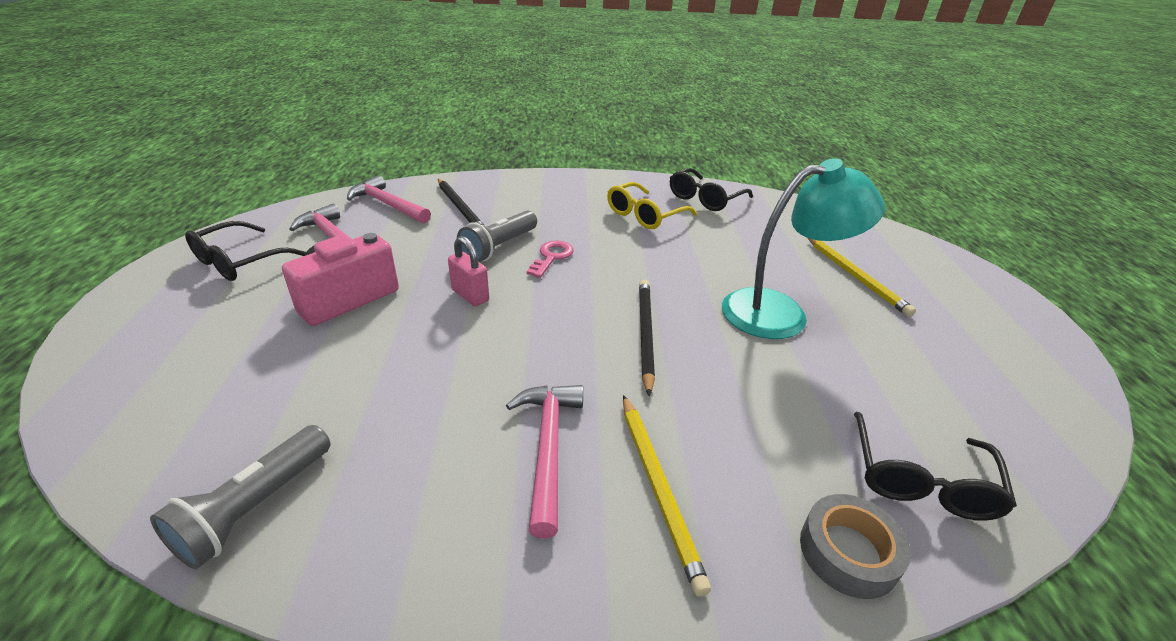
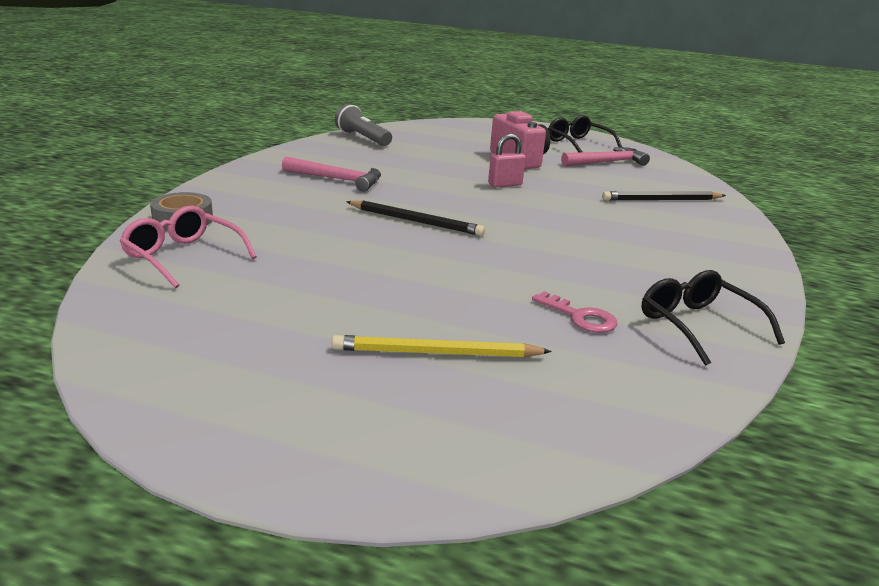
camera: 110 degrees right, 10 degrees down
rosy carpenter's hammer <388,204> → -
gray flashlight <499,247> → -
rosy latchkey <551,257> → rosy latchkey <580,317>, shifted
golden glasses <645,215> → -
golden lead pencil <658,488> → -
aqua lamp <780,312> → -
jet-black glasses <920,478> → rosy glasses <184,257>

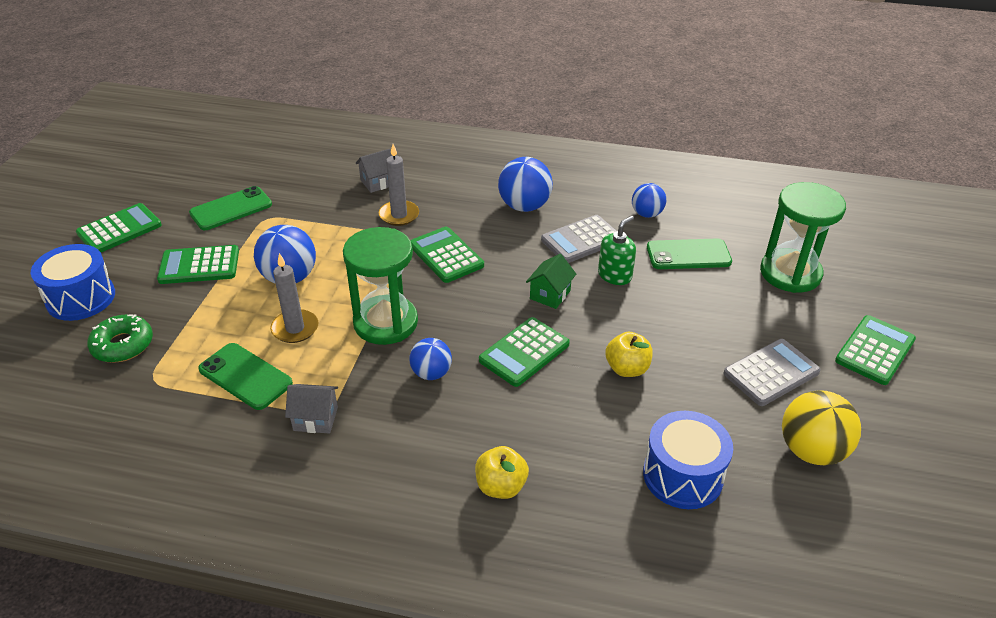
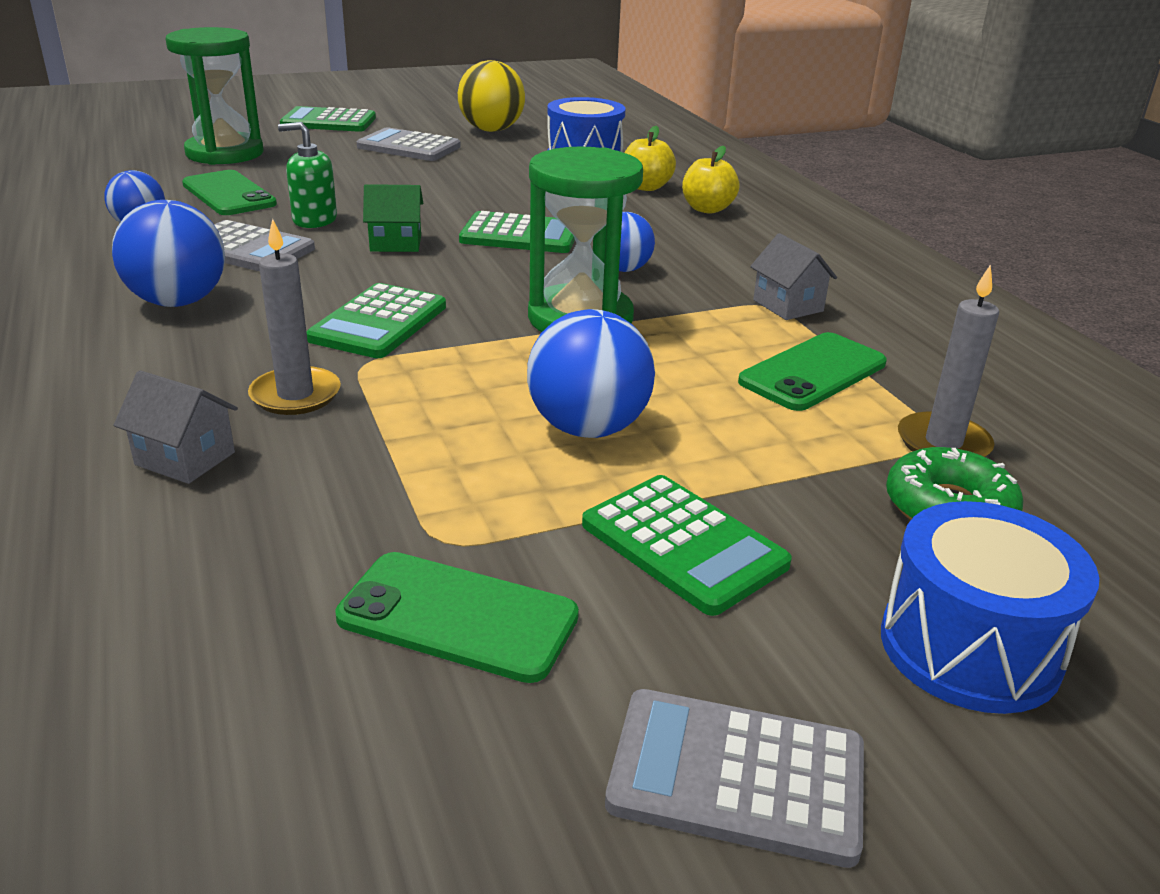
camera: 125 degrees left, 10 degrees down
emerald calculator <119,229> → gray calculator <736,777>
emerald mobile phone <245,376> → emerald mobile phone <813,372>, 45 degrees clockwise
gray wax candle <295,328> → gray wax candle <943,443>, shifted
golden toy apple <627,369> → golden toy apple <646,187>, shifted

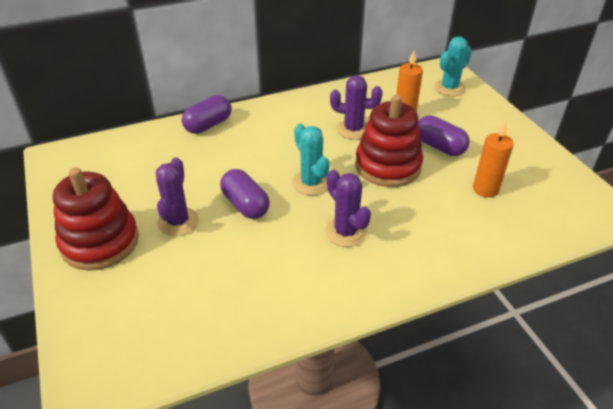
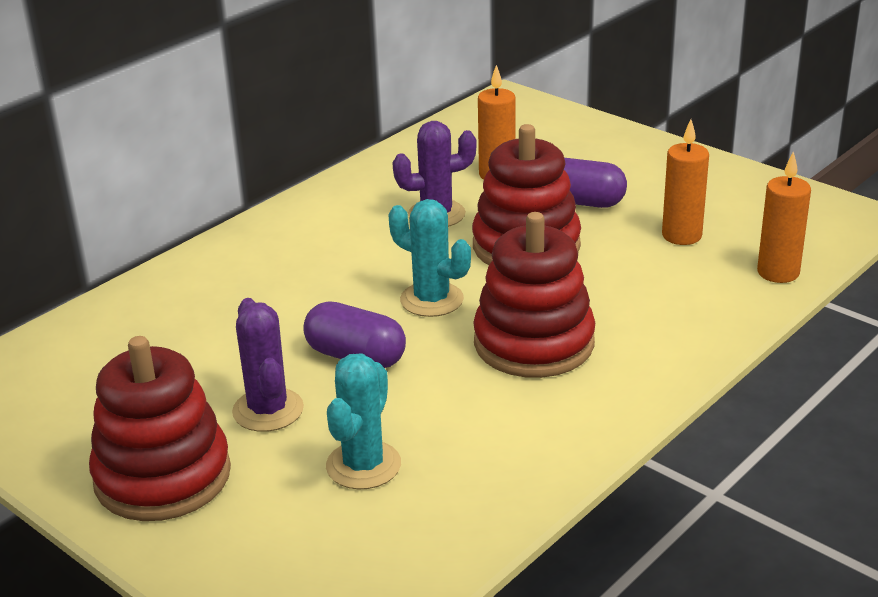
camera: 25 degrees left, 10 degrees down
purple pill <208,125> → -
purple saguaro cactus <345,232> → crimson ring stacker <534,343>
aqua saguaro cactus <449,88> → aqua saguaro cactus <363,465>, shifted
- → orange wax candle <778,272>

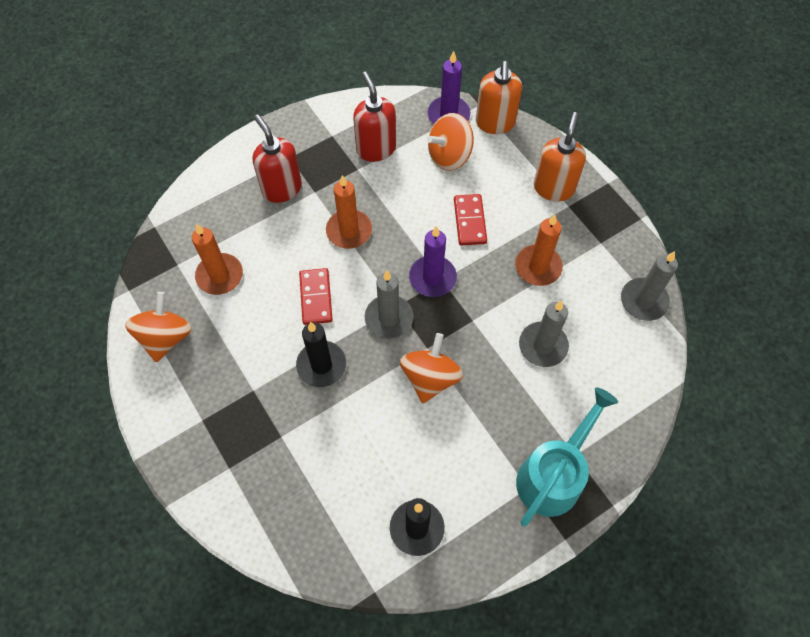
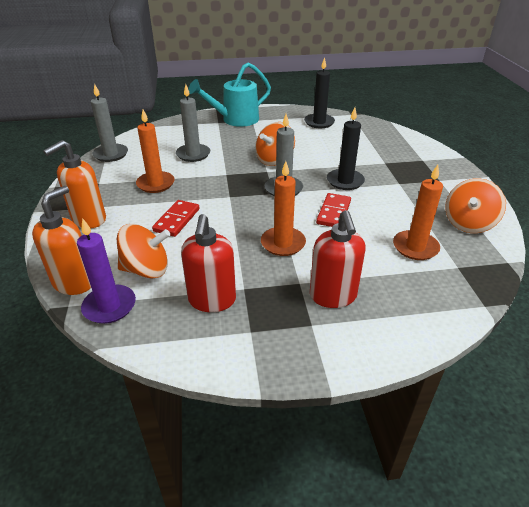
camera: 155 degrees left, 25 degrees down
purple wax candle <432,278> → -

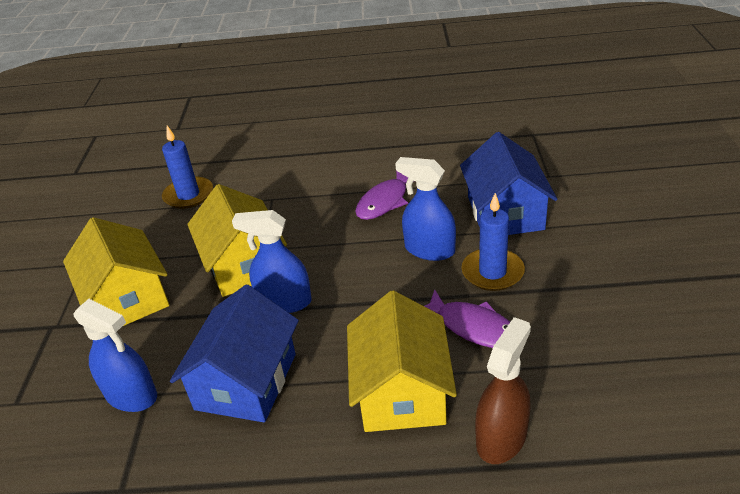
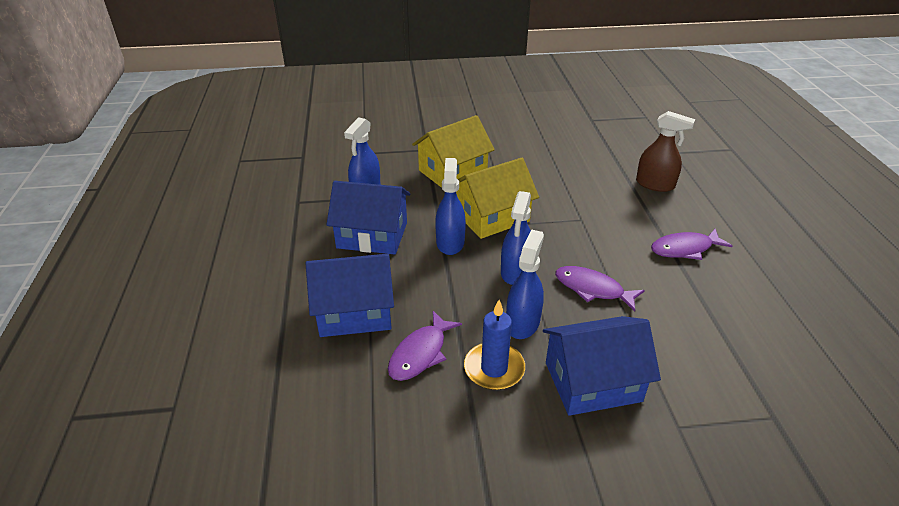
camera: 80 degrees right, 0 degrees up
blue wax candle <188,195> → -
golden house <401,391> → blue house <354,312>
brown spray bottle <501,437> → brown spray bottle <655,184>, shifted
- → blue spray bottle <515,271>
- → purple toy fish <685,249>

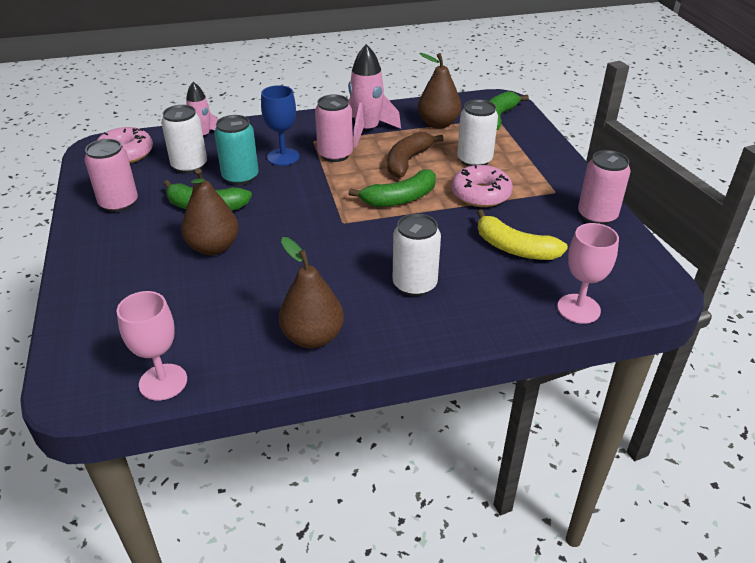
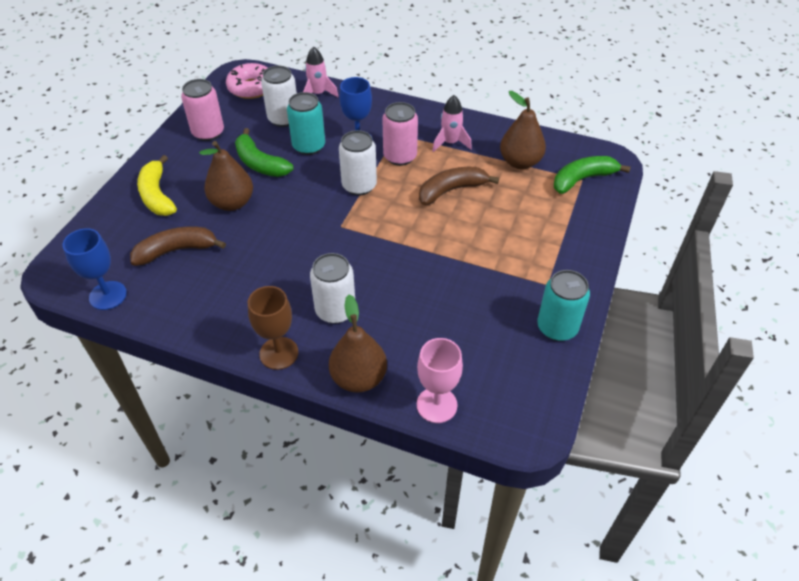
camera: 35 degrees right, 10 degrees up
rosy goblet <163,382> → blue goblet <108,295>
brown pear fruit <313,337> → brown pear fruit <359,378>, shifted
rosy rocket <367,131> → rosy rocket <450,143>, x0.65
emerald toy banana <400,198> → -
rosy donut <480,194> → -
pure white can <474,160> → pure white can <359,186>, shifted
golden toy banana <514,248> → golden toy banana <157,195>, shifted
rosy can <597,216> → aqua can <557,327>
- → brown toy banana <176,250>
- → brown goblet <279,353>

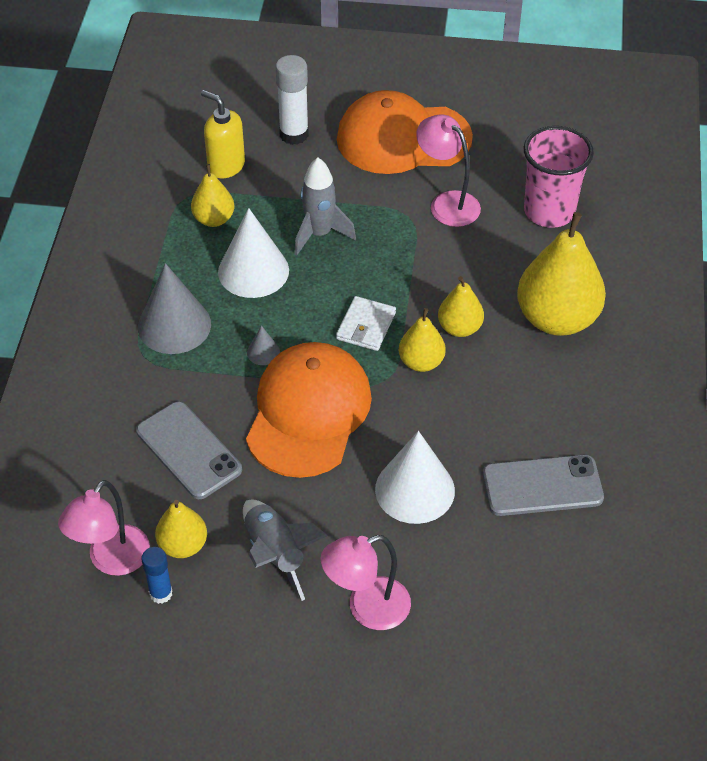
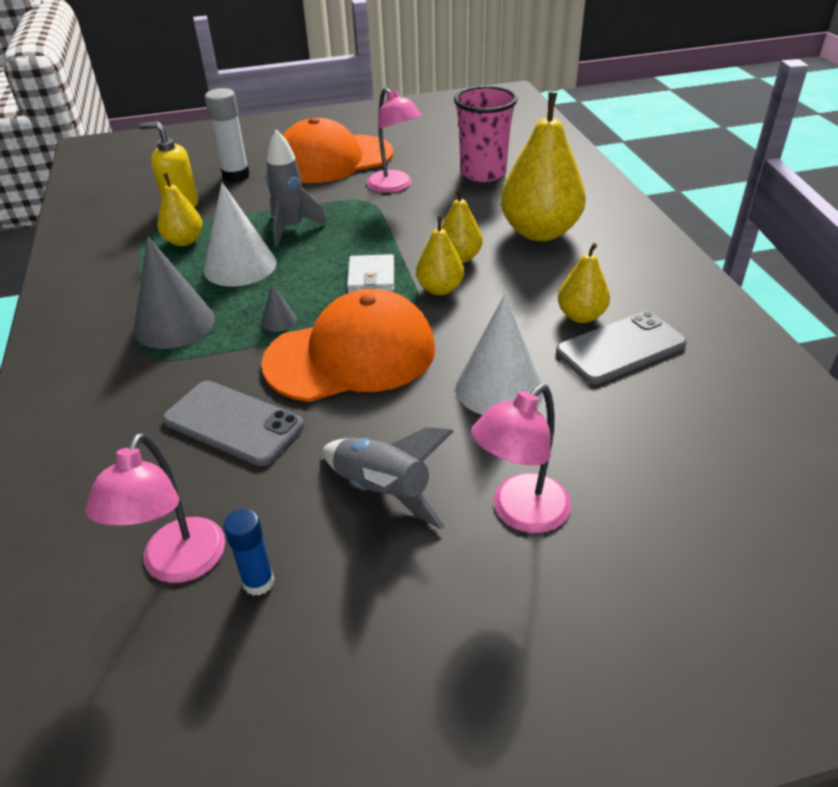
camera: 20 degrees left, 10 degrees down
golden pear fruit <183,545> → golden pear fruit <581,316>, shifted
orange cap <308,413> → orange cap <351,355>, 75 degrees clockwise
rosy lamp <447,203> → rosy lamp <394,186>, 150 degrees counterclockwise

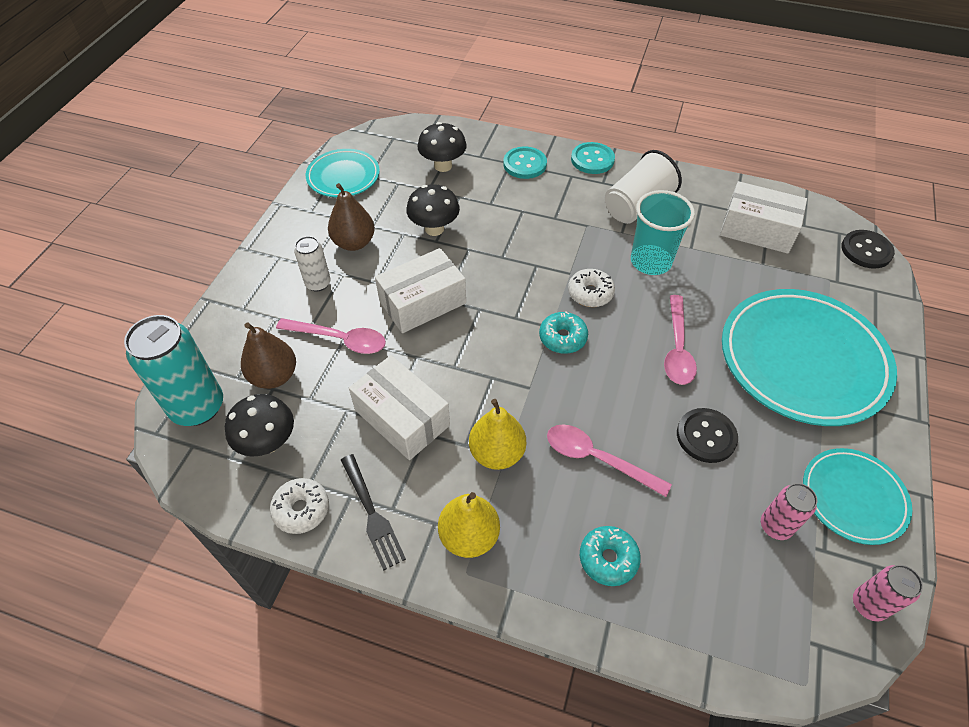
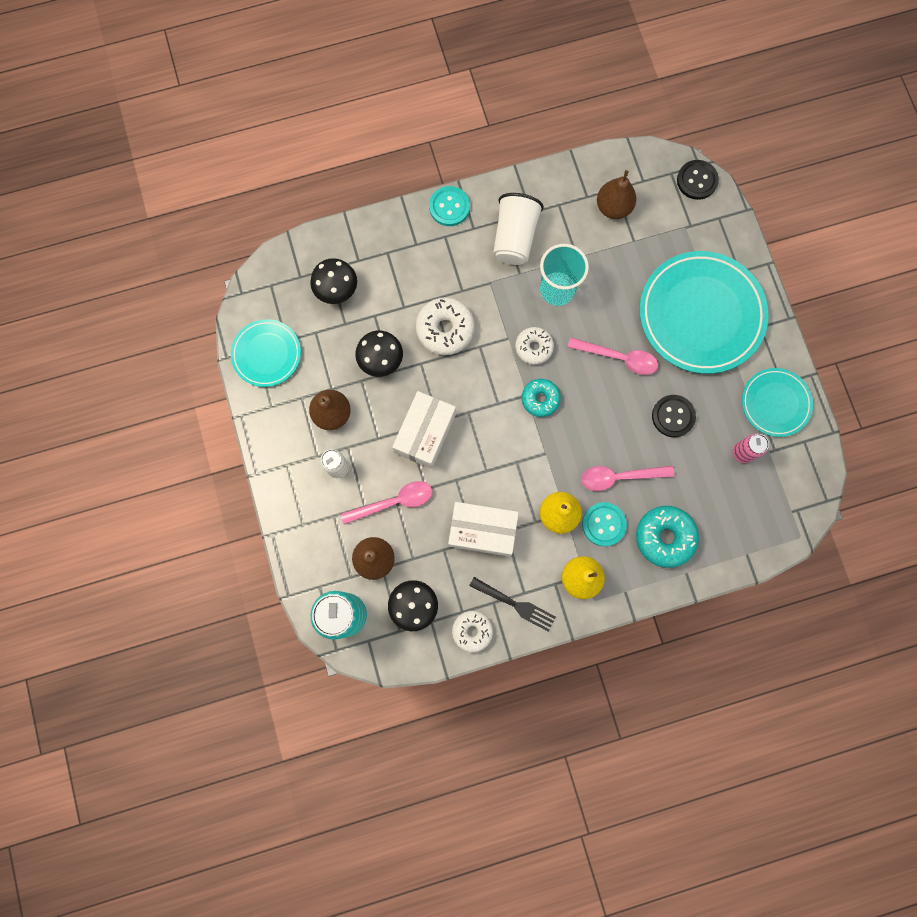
camera: 35 degrees left, 25 degrees up
aqua shirt button <524,164> → aqua shirt button <603,524>, shifted
aqua donut <608,559> → aqua donut <664,537>, x1.54
rosy teaspoon <677,348> → rosy teaspoon <618,358>, 45 degrees counterclockwise
pure white box <757,230> → brown pear fruit <613,207>
rosy can <868,604> → -
- → pure white donut <445,329>

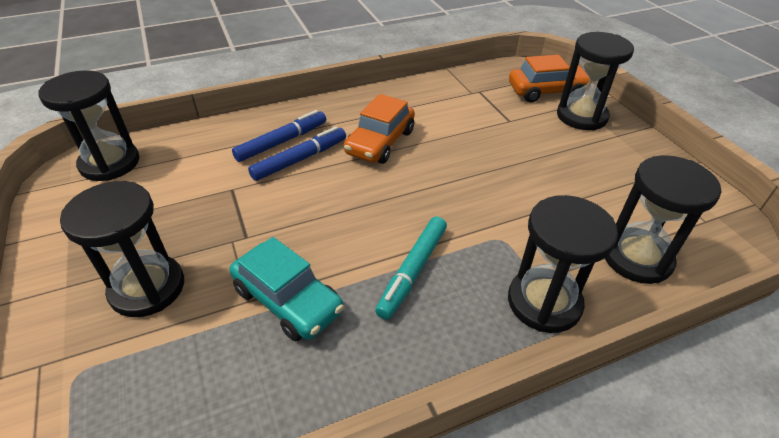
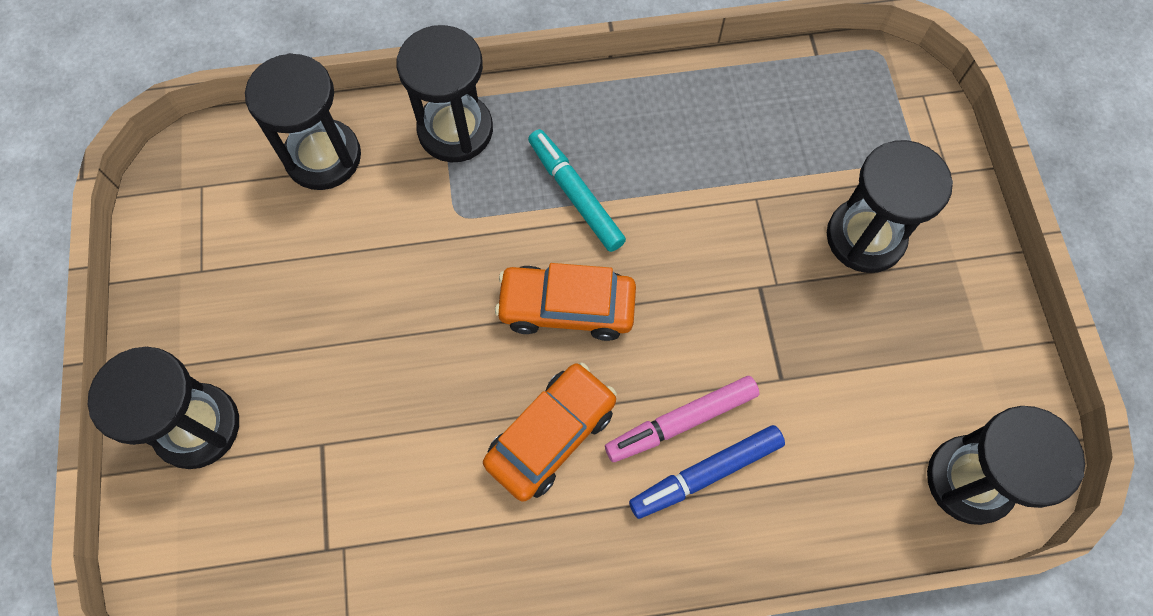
camera: 165 degrees left, 25 degrees up
aqua toy car <288,300> → -
blue marker pen <300,159> → rosy marker pen <681,422>
aqua marker pen <413,271> → aqua marker pen <575,195>, 75 degrees counterclockwise
orange toy car <547,91> → orange toy car <566,308>, shifted

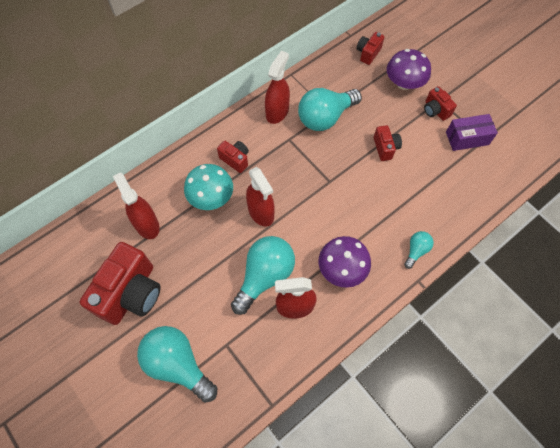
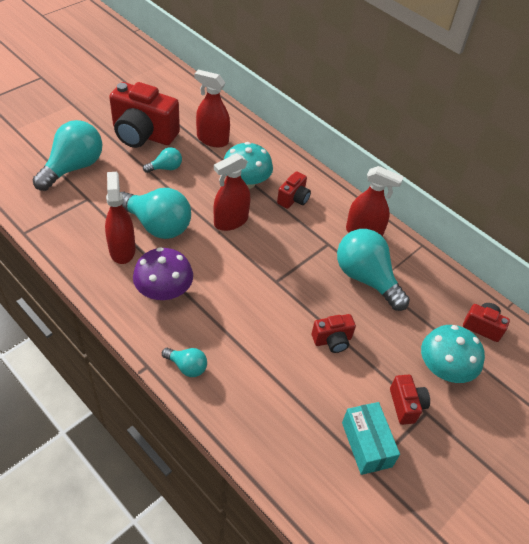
camera: 80 degrees right, 15 degrees down
crimson spray bottle <147,225> → crimson spray bottle <212,140>, 120 degrees counterclockwise
purple mushroom <404,83> → aqua mushroom <444,368>
crimson photo camera <435,110> → crimson photo camera <406,405>, 120 degrees clockwise
purple box <467,138> → aqua box <366,444>
- → aqua light bulb <166,168>

